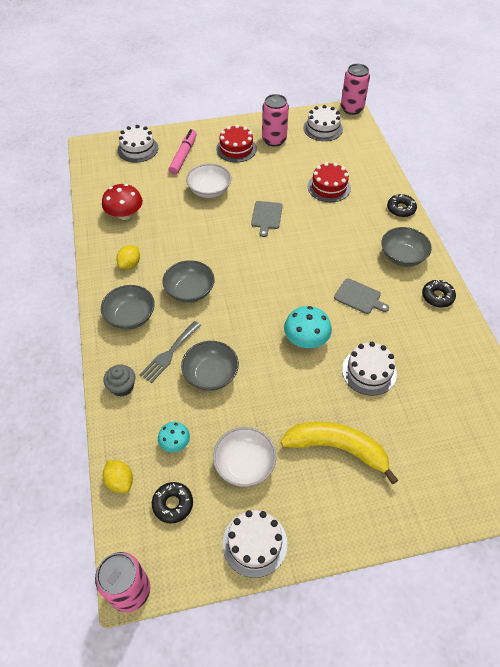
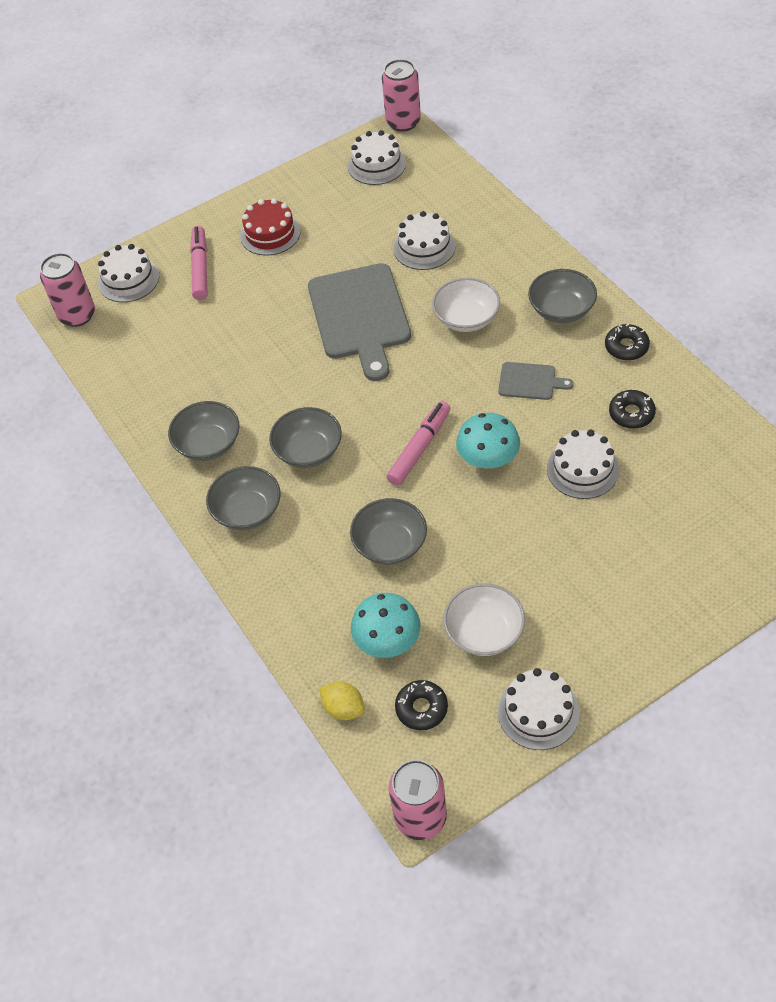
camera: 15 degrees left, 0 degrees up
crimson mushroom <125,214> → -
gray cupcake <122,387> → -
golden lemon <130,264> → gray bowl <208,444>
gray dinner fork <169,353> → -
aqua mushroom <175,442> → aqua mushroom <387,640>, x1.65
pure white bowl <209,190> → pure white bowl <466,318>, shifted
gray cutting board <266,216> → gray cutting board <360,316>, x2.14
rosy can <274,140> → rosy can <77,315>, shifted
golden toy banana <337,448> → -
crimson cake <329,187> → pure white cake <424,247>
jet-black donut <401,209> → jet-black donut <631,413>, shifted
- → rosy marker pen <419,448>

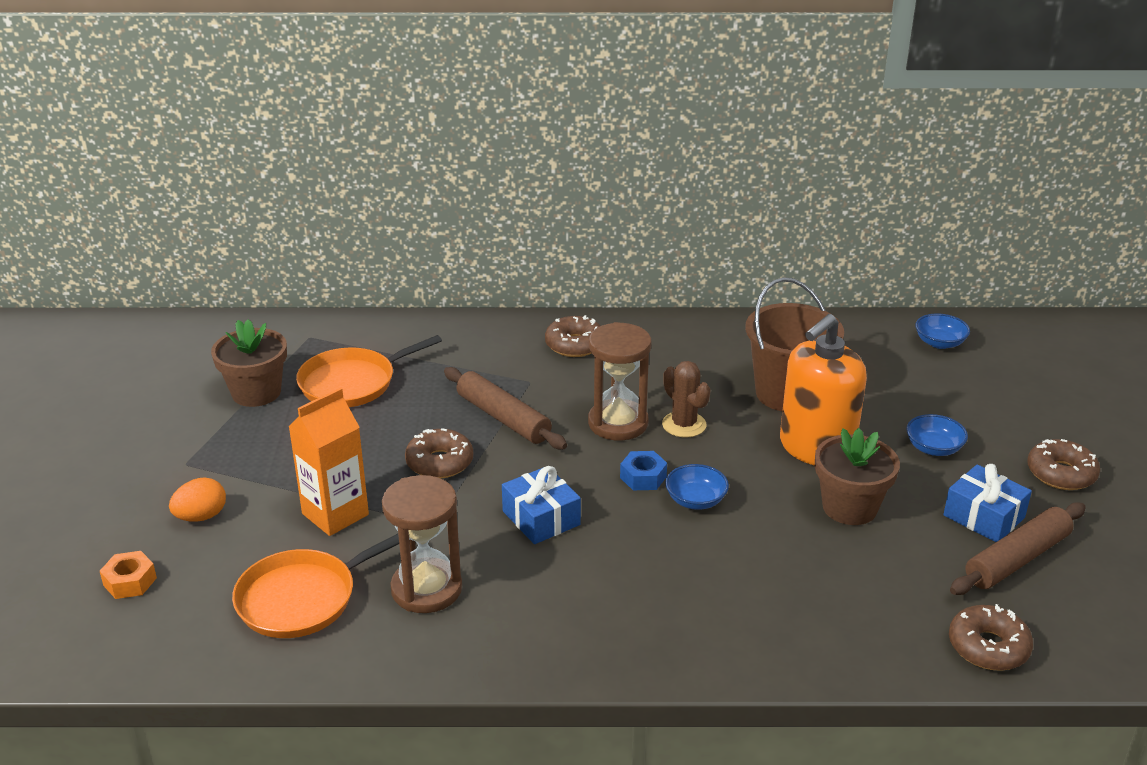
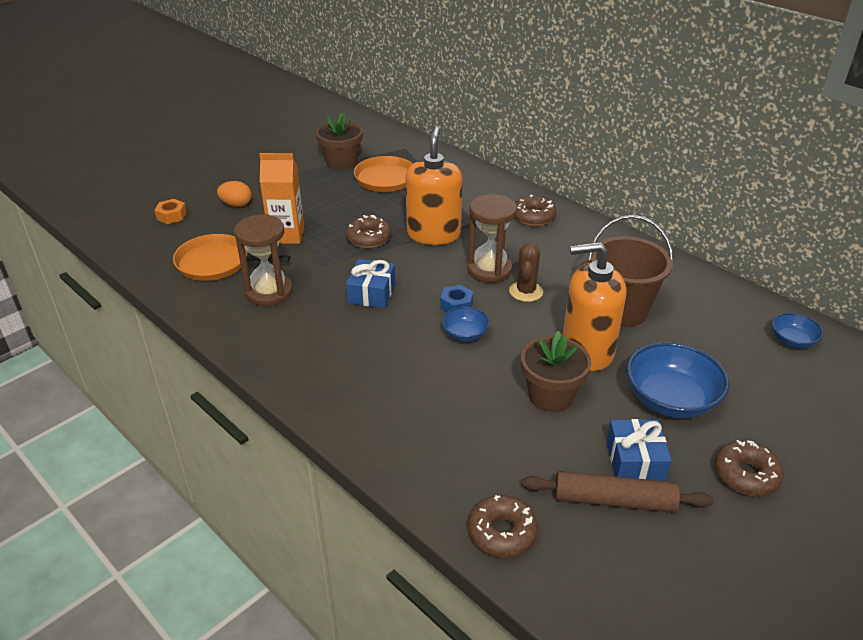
camera: 45 degrees right, 5 degrees up
brown dough roller <503,418> → orange soap pump <433,234>
blue bowl <933,448> → blue bowl <670,399>, x1.87

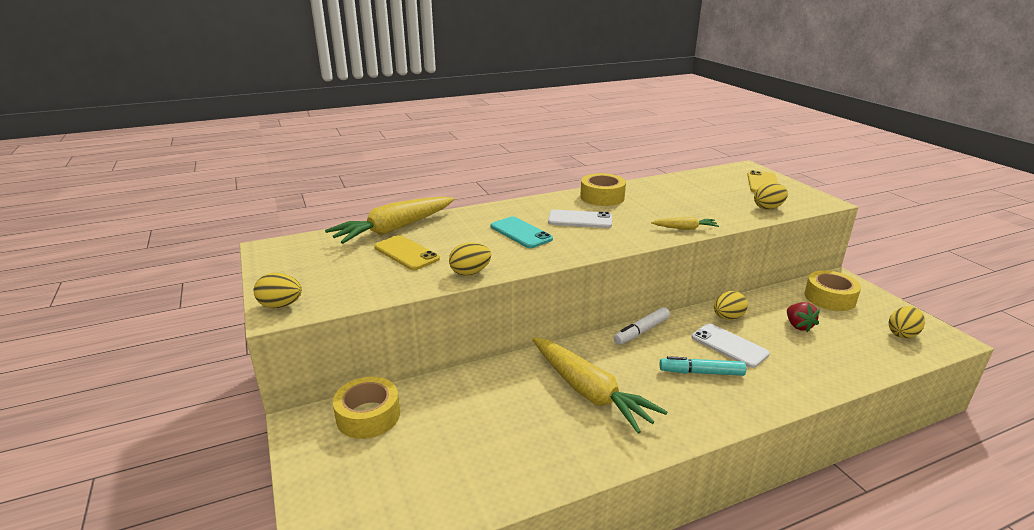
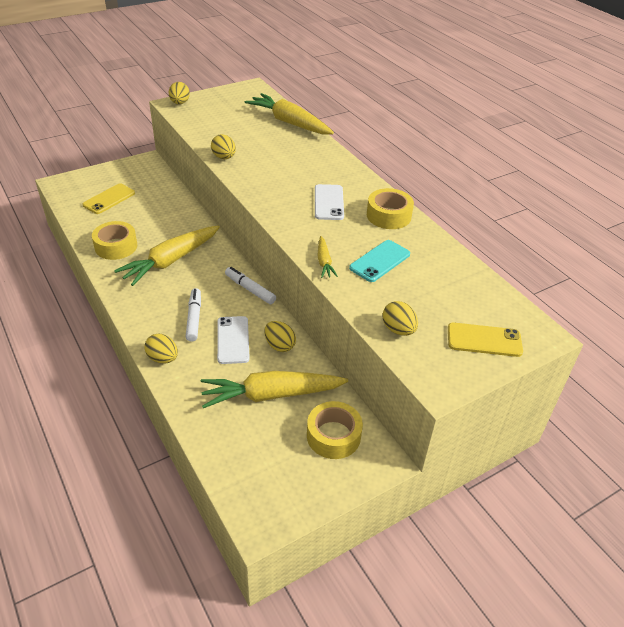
camera: 80 degrees right, 15 degrees up
golden roll of tape <368,416> → golden roll of tape <116,246>, shifted
golden mobile phone <406,253> → golden mobile phone <109,199>, shifted
aqua mobile phone <521,233> → aqua mobile phone <380,261>, shifted
aqua marker pen <701,372> → pure white marker pen <194,318>
pure white mobile phone <729,345> → pure white mobile phone <233,340>, 45 degrees counterclockwise
crimson berry <798,326> → golden root vegetable <271,395>
golden egg <902,334> → golden egg <163,358>, shifted

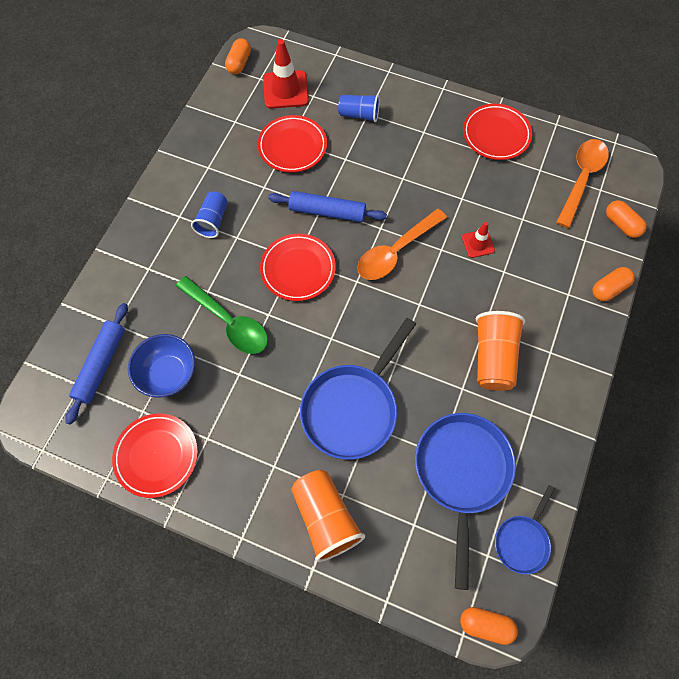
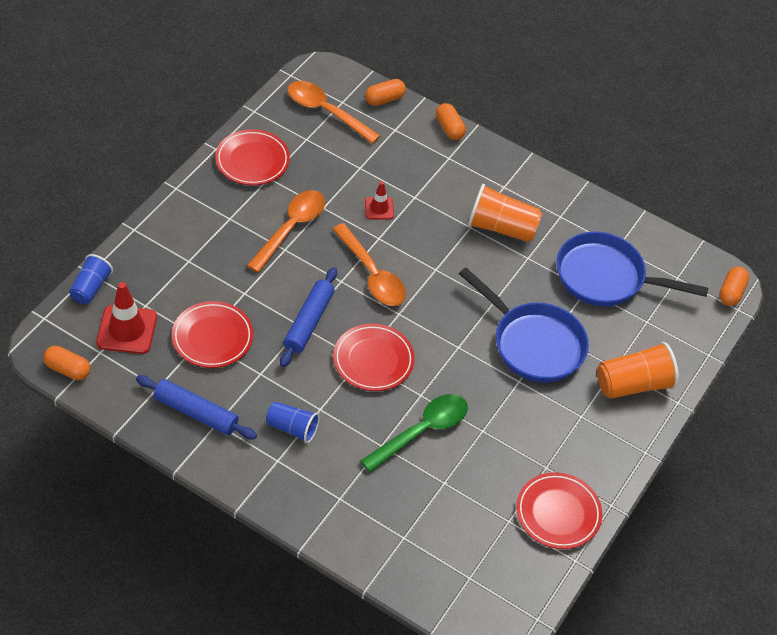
camera: 85 degrees left, 15 degrees down
blue dough roller <101,365> → blue dough roller <196,413>, shifted
blue bowl <168,374> → -
blue beaker <359,115> → blue beaker <91,287>, shifted
blue skillet <522,541> → -
- → orange teaspoon <291,228>

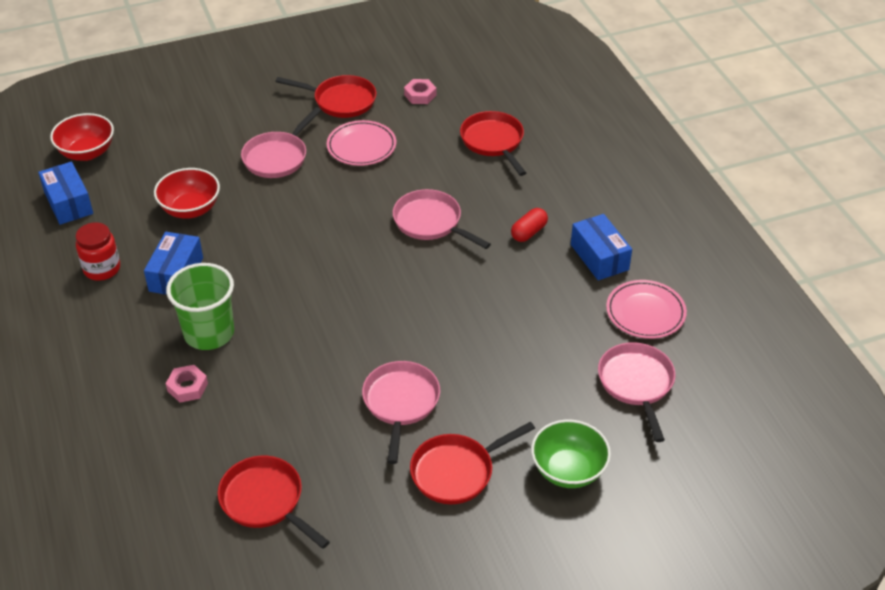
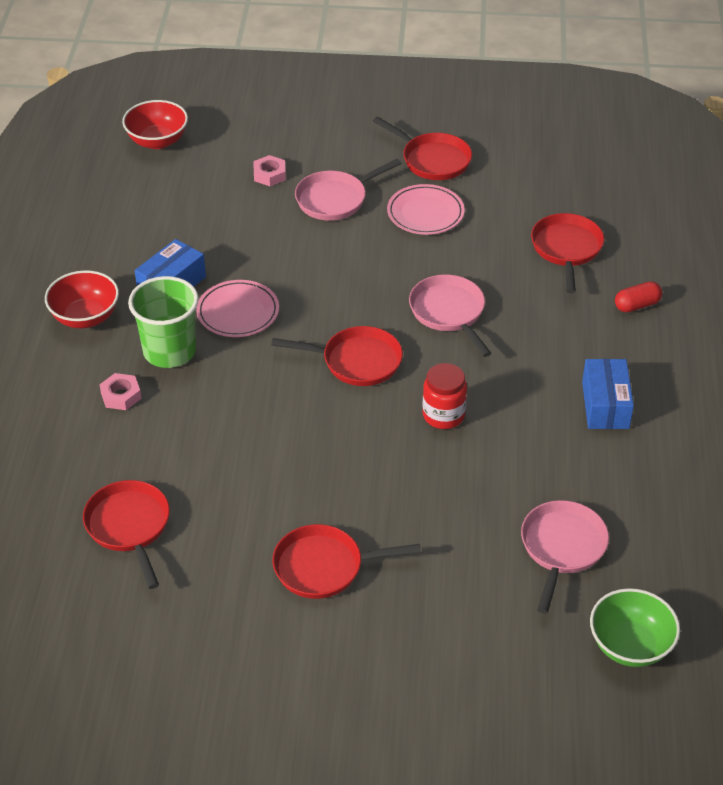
camera: 25 degrees right, 0 degrees up
blue box <68,203> → -
crimson jam jar <102,269> → crimson jam jar <443,415>, shifted
crimson bowl <190,209> → crimson bowl <85,317>, shifted
rosy skillet <400,403> → -
rosy nut <420,95> → rosy nut <269,175>, shifted
crimson pill <528,232> → crimson pill <637,305>, shifted
emerald bowl <568,470> → emerald bowl <630,646>, shifted
rosy flat dish <645,312> → rosy flat dish <238,312>, shifted
- → crimson skillet <356,361>

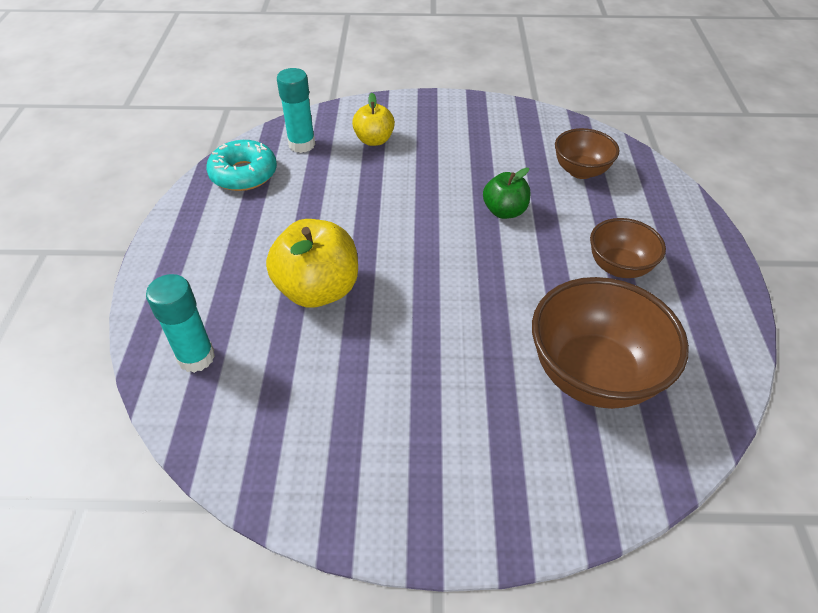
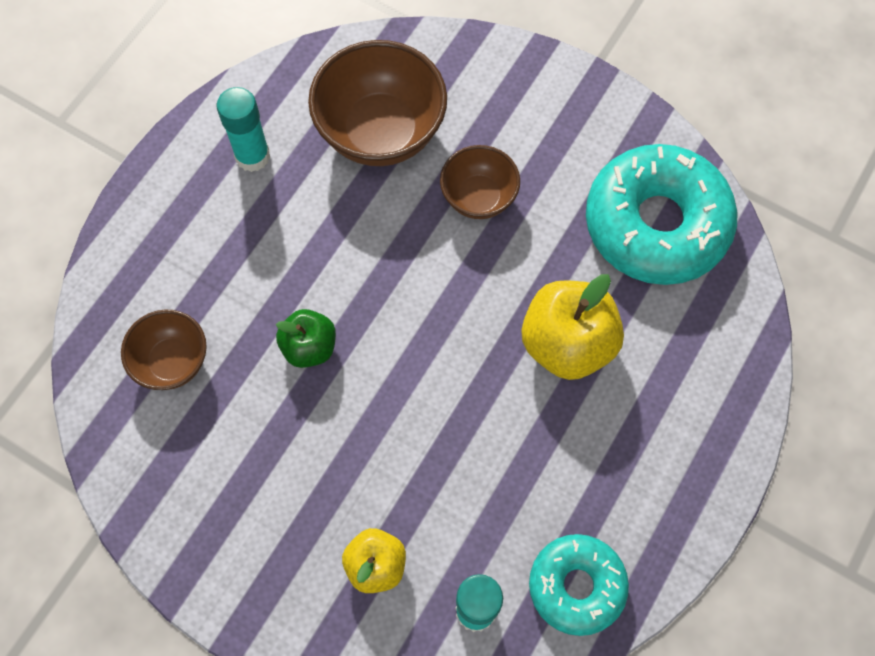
camera: 150 degrees left, 20 degrees up
aqua glue <196,357> → aqua glue <252,156>, shifted
brown bowl <619,267> → brown bowl <478,197>, shifted
- → aqua donut <656,224>

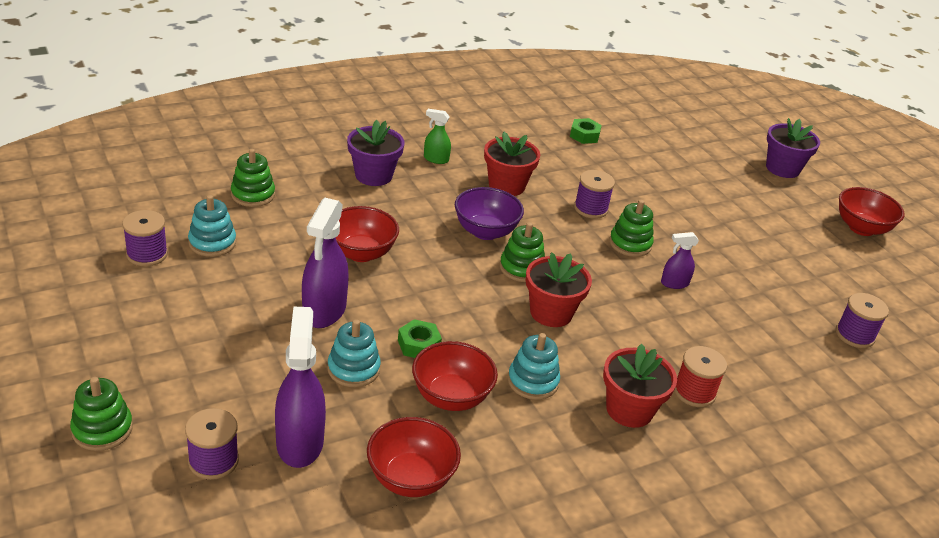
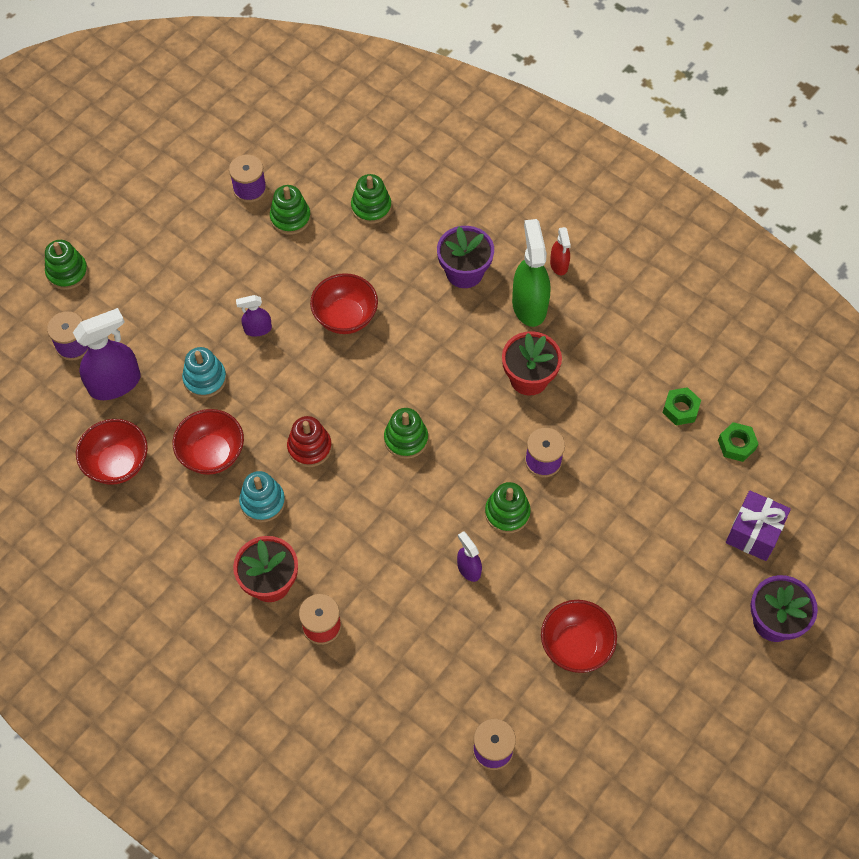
camera: 70 degrees right, 25 degrees up
aqua ring stacker <212,243> → emerald ring stacker <290,218>
purple spray bottle <324,311> → purple spray bottle <257,329>, x0.52
emerald nut <419,345> → emerald nut <736,445>, shifted
emerald spray bottle <436,159> → emerald spray bottle <529,305>, x1.92
purple bowl <485,231> → -
crimson plant pot <551,313> → -
crimson bowl <861,228> → crimson bowl <575,646>, shifted
- → crimson ring stacker <309,447>
- → crimson spray bottle <559,265>
- → purple gift <753,533>

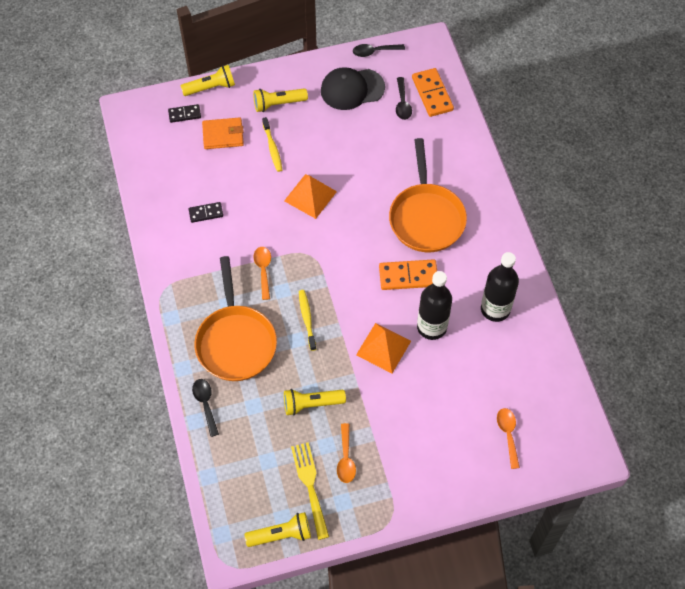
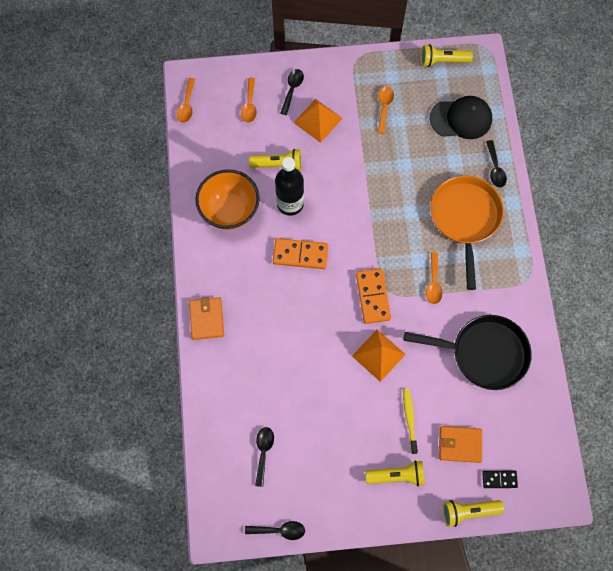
camera: 170 degrees left, 10 degrees up
jet-black domino <206,213> → jet-black skillet <483,353>
golden flashlight <311,404> → golden flashlight <278,164>, shifted
golden dinner fork <310,486> → -
golden toothbrush <307,319> → -
jet-black cap <352,89> → jet-black cap <461,119>, shifted
orange pyramid shape <383,348> → orange pyramid shape <318,120>, shifted
orange skillet <426,217> → -
orange domino <432,94> → orange domino <372,296>, shifted
jet-black flask <495,309> → orange bowl <230,210>
- → orange teaspoon <187,105>
- → orange billfold <207,319>
- → jet-black teaspoon <292,89>

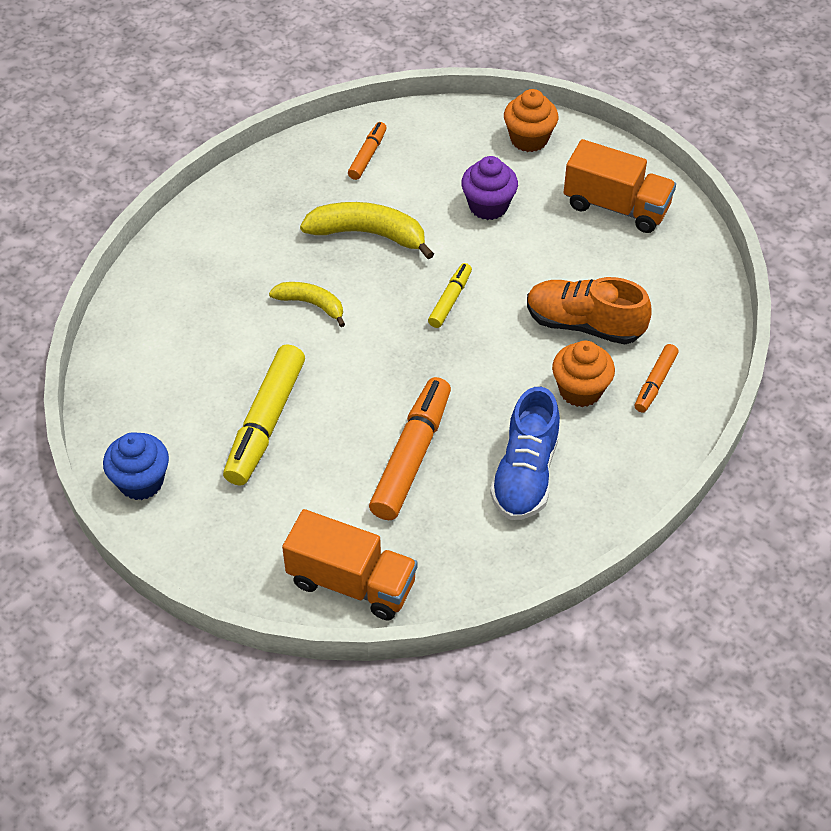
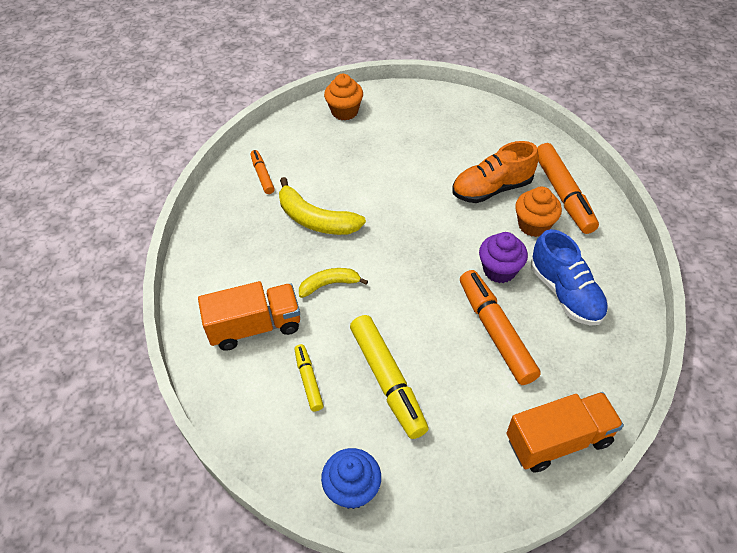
camera: 40 degrees left, 0 degrees up
golden toy banana <368,234> → golden toy banana <315,219>, 120 degrees counterclockwise
golden marker pen <450,300> → golden marker pen <308,380>, shifted
purple cupcake <488,206> → purple cupcake <499,270>, shifted
orange lorry <616,206> → orange lorry <255,326>, shifted
orange marker pen <655,383> → orange marker pen <563,194>, x1.88

